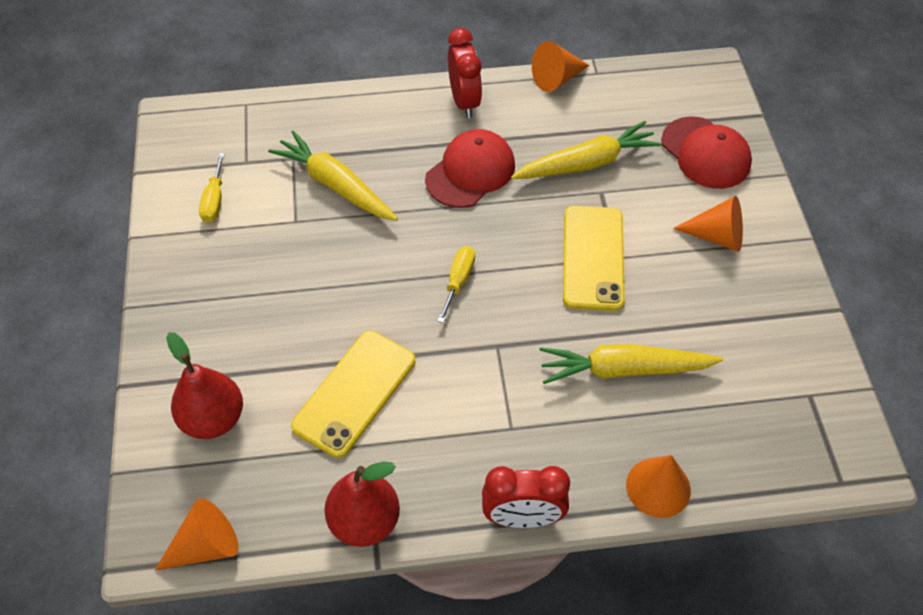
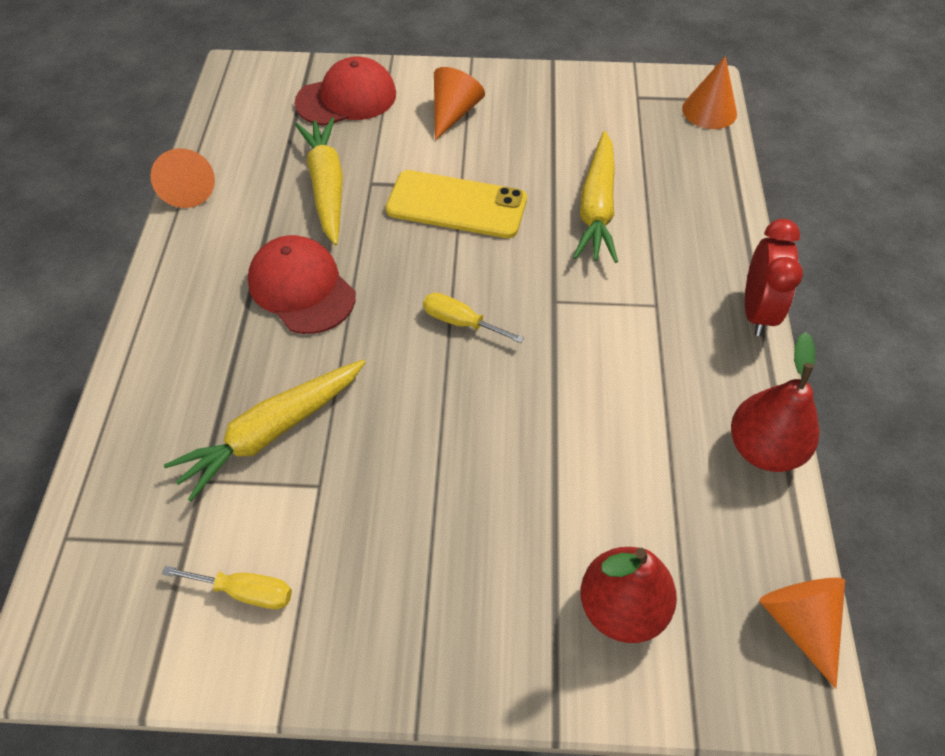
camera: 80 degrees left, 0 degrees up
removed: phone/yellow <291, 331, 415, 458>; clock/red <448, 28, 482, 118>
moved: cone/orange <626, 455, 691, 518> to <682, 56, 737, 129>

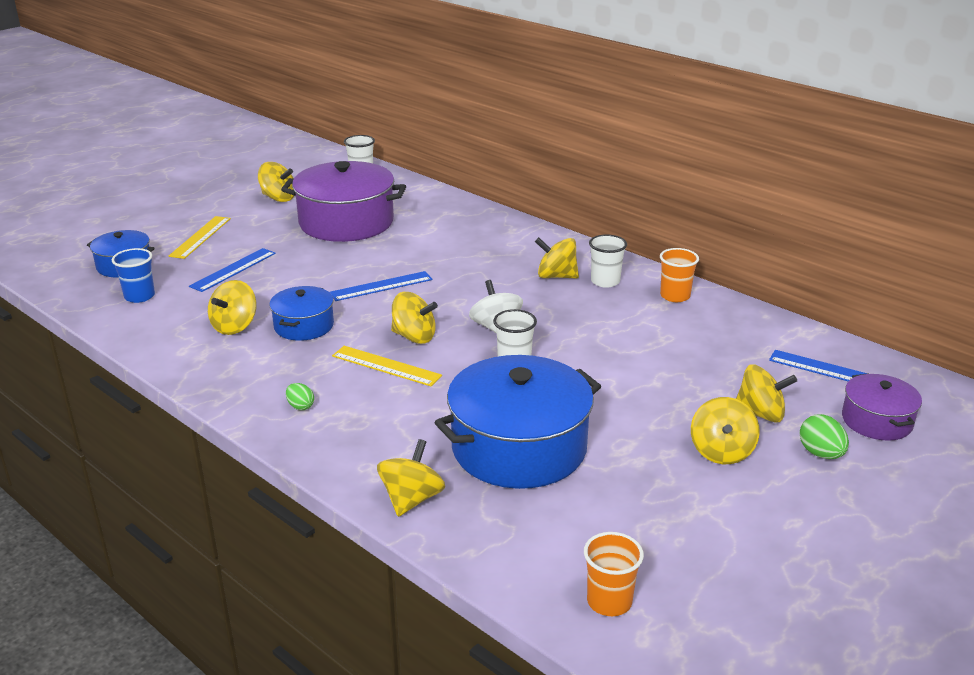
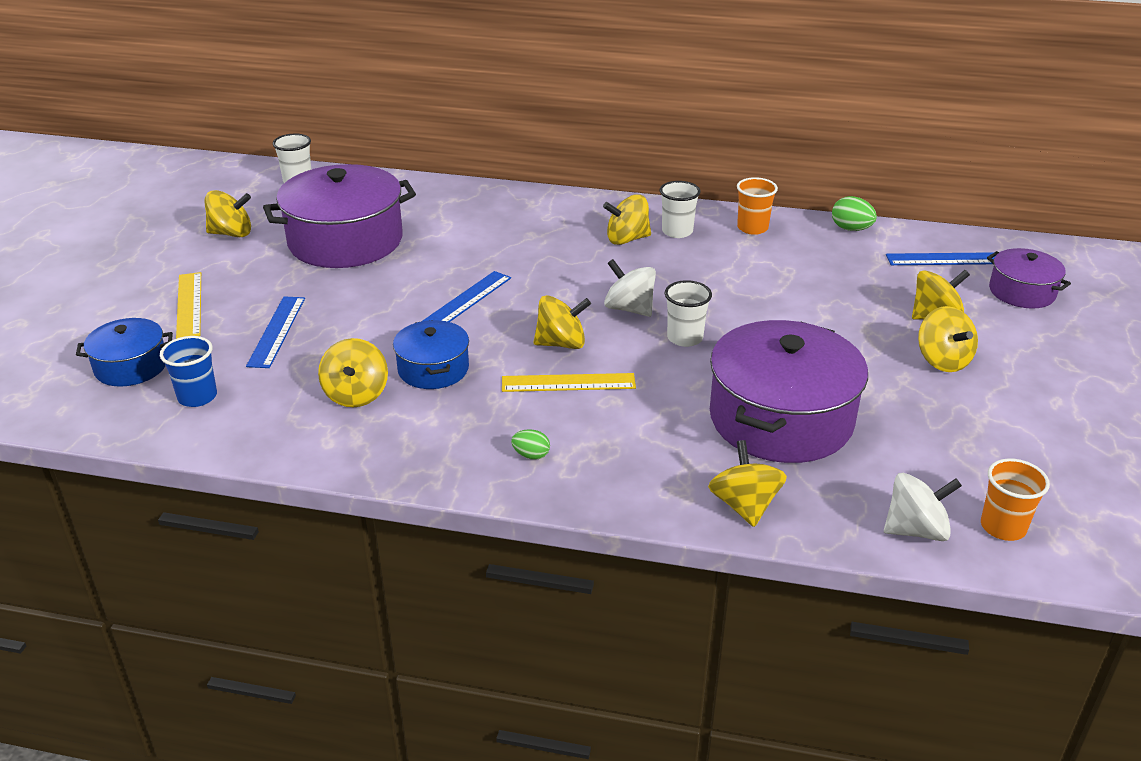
camera: 30 degrees left, 5 degrees up
added: spinning top/white <884, 473, 962, 541>
moved: egg/green <799, 414, 849, 459> to <832, 196, 877, 231>
recoloured: pot/blue <434, 355, 601, 489> to pot/purple <710, 320, 868, 463>

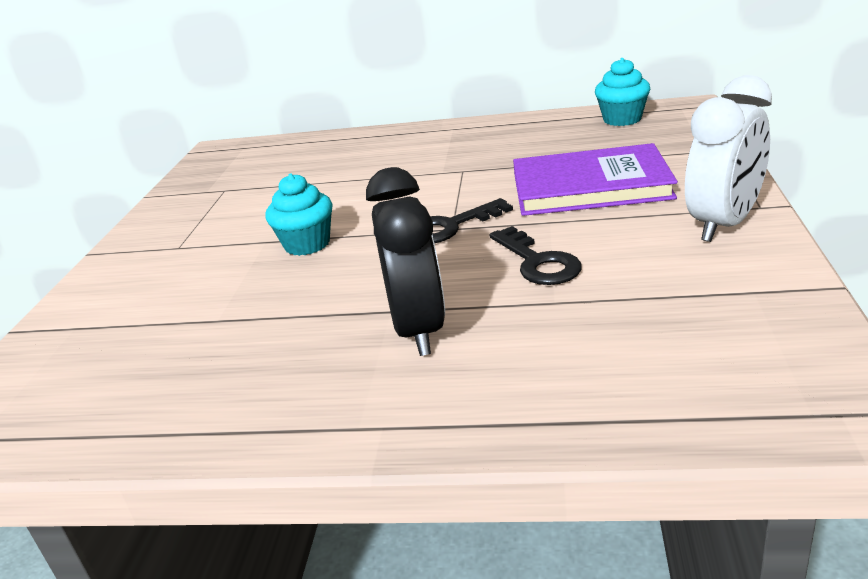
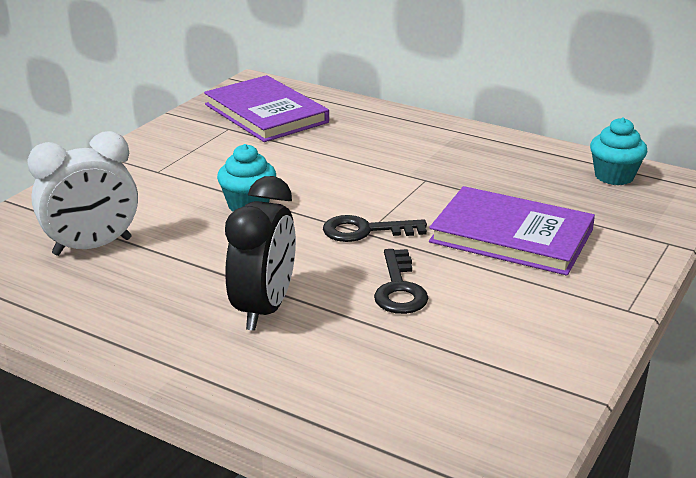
camera: 20 degrees right, 0 degrees up
added: book/purple <204, 75, 329, 142>
moved: clock/white <685, 75, 772, 242> to <28, 131, 138, 256>

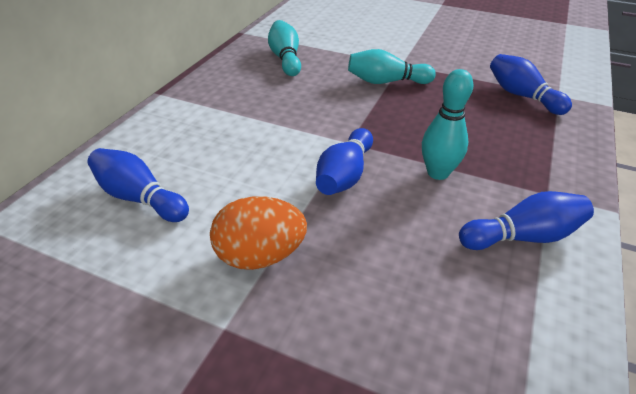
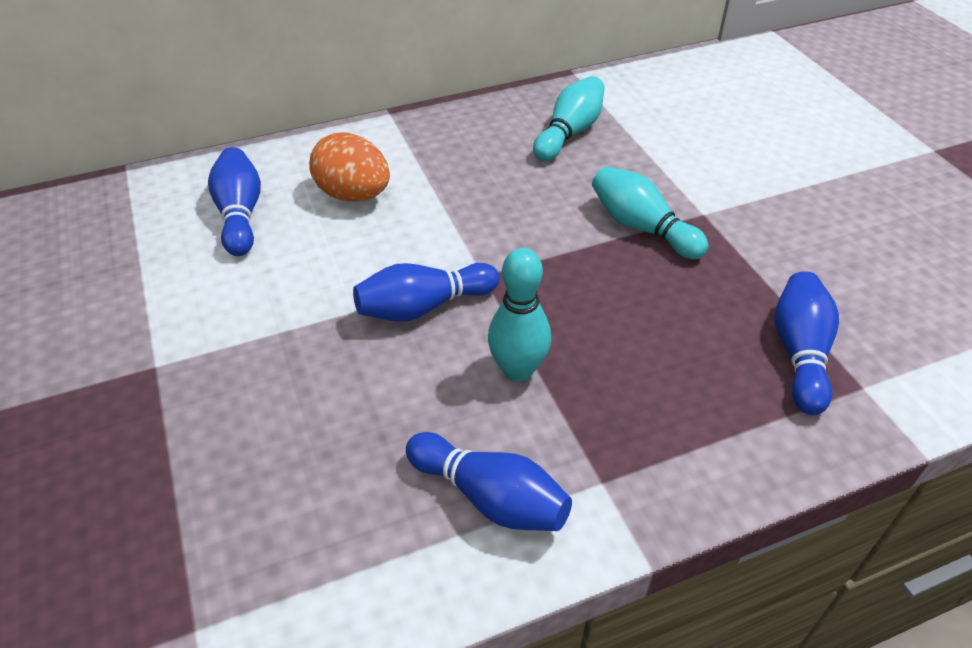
camera: 45 degrees right, 5 degrees up
moved: egg/orange <210, 196, 307, 270> to <309, 133, 390, 202>

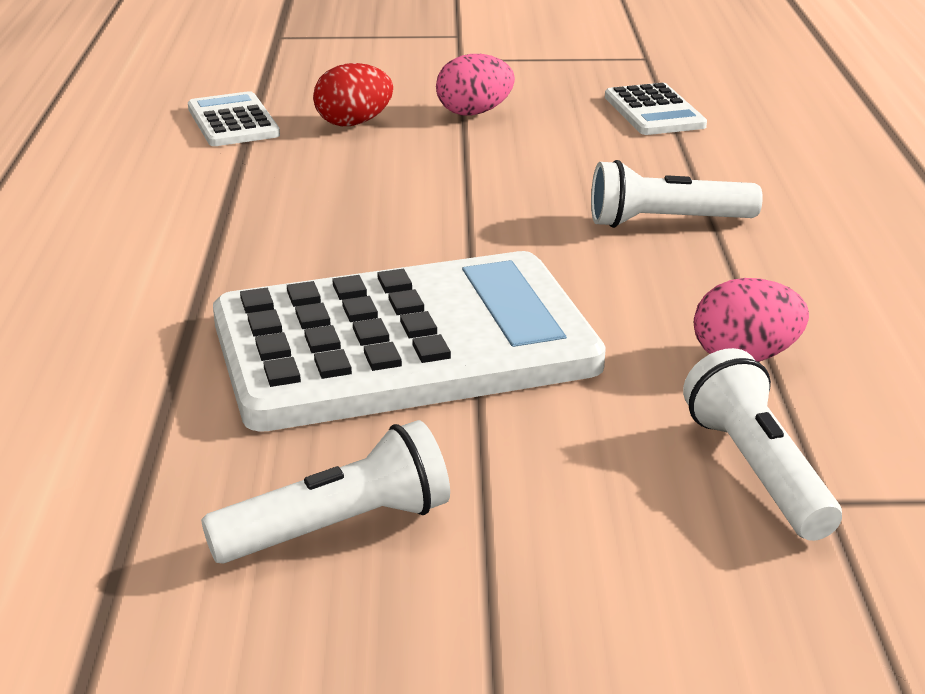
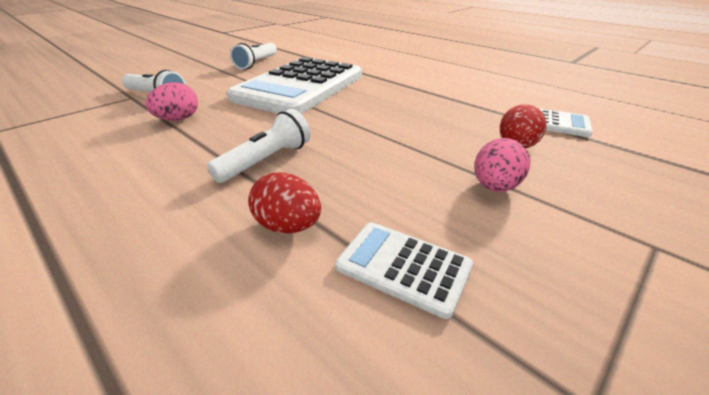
camera: 135 degrees right, 5 degrees up
added: egg/red <248, 172, 321, 233>

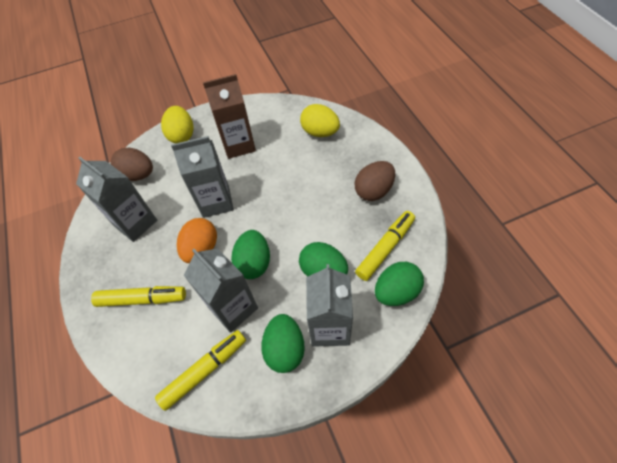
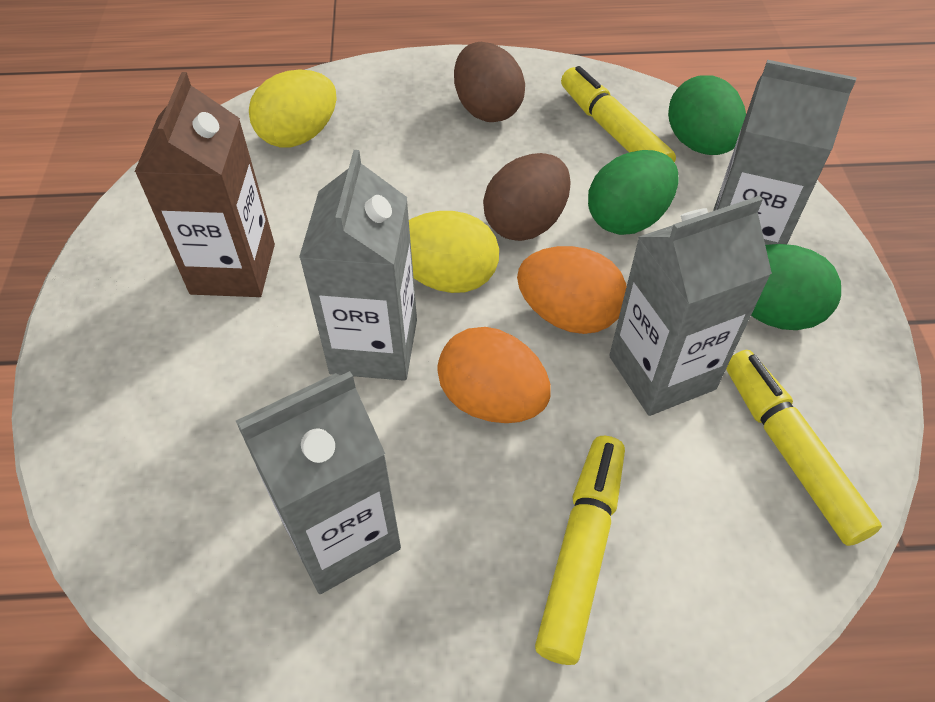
camera: 75 degrees left, 5 degrees down
moved: egg/yellow <161, 106, 193, 144> to <409, 211, 499, 293>; egg/brown <111, 148, 153, 181> to <483, 153, 571, 241>
recoloured: egg/green <231, 230, 270, 279> to egg/orange <517, 246, 626, 334>

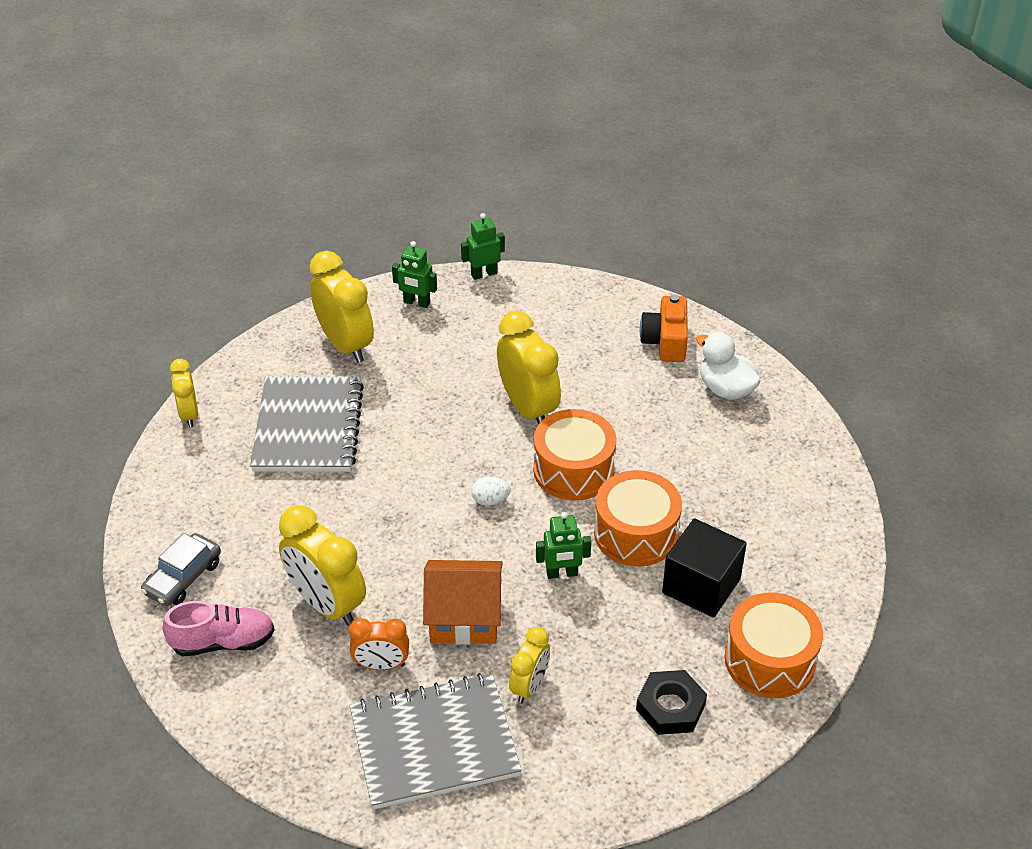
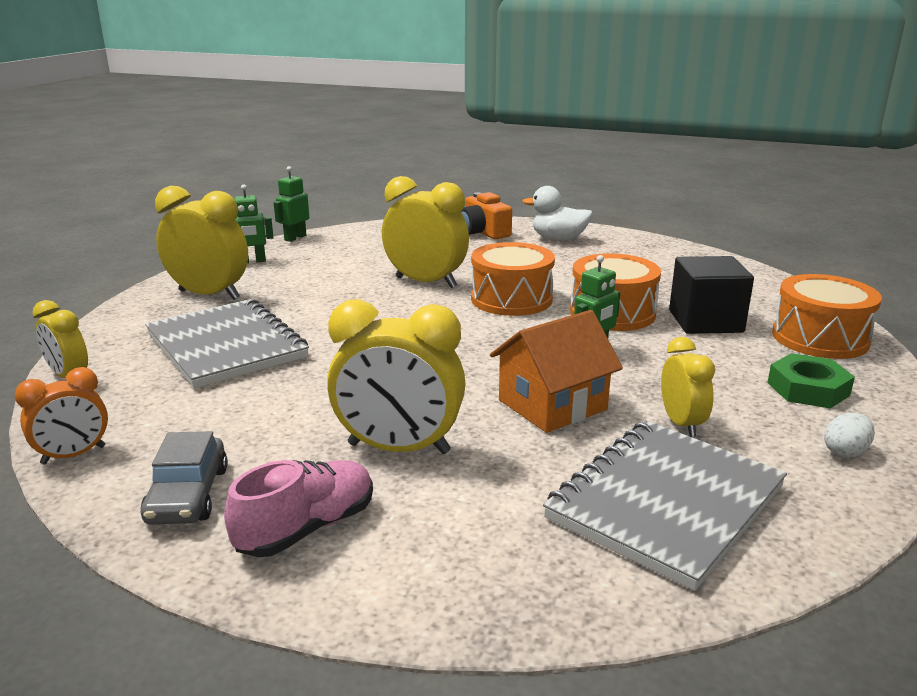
camera: 35 degrees left, 20 degrees down
moved: clock/orange <349, 618, 409, 670> to <15, 367, 108, 465>; egg/white <472, 476, 511, 506> to <824, 413, 875, 458>
recoloured: nut/black <636, 670, 707, 735> to nut/green <767, 353, 855, 409>

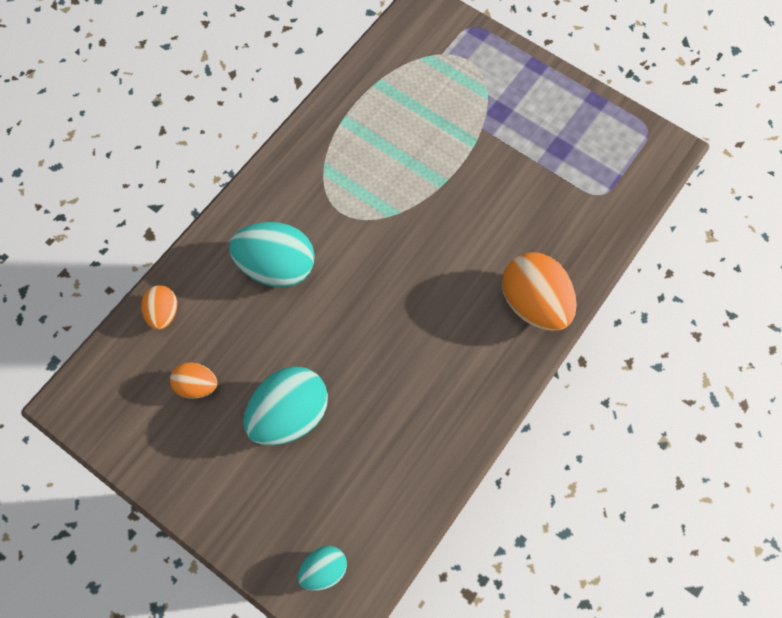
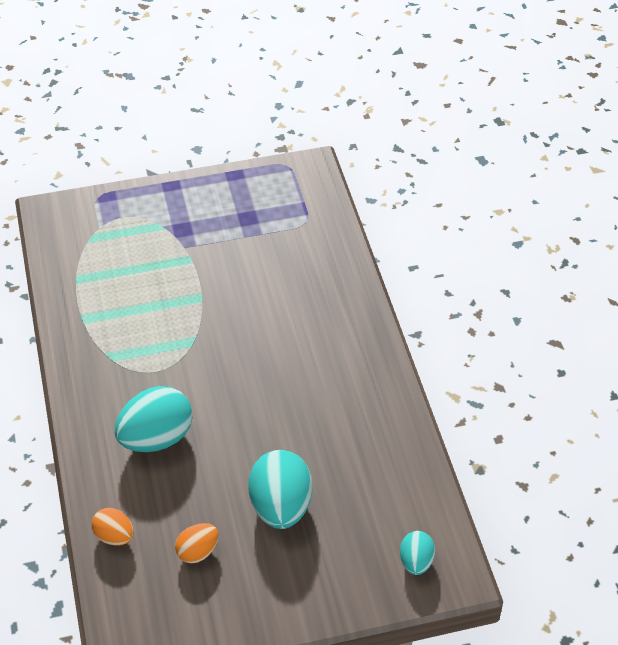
camera: 50 degrees left, 20 degrees down
removed: egg/orange <502, 252, 577, 331>

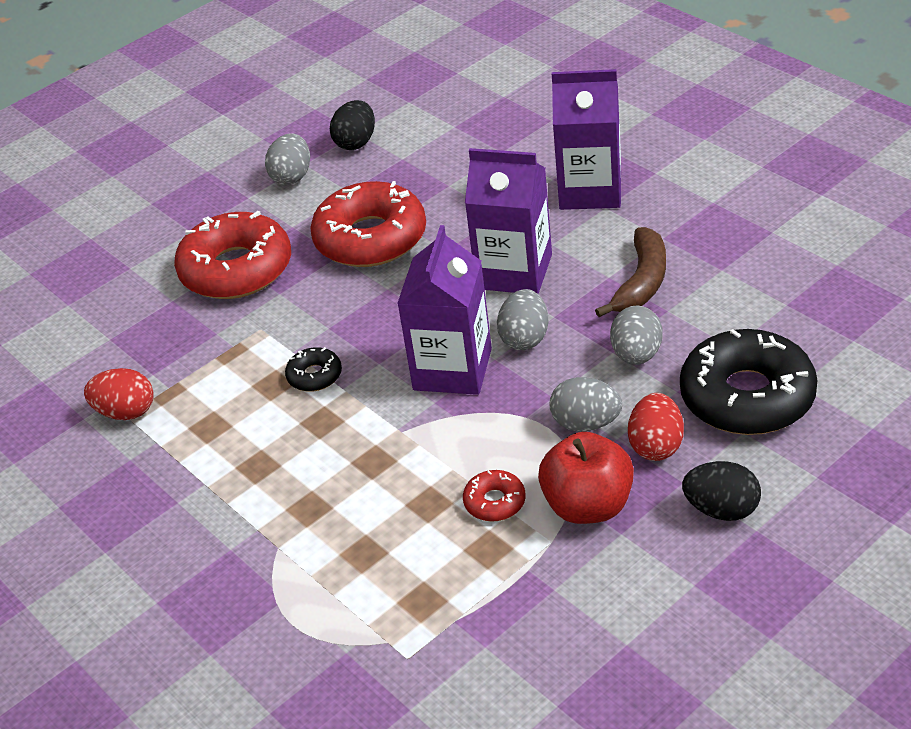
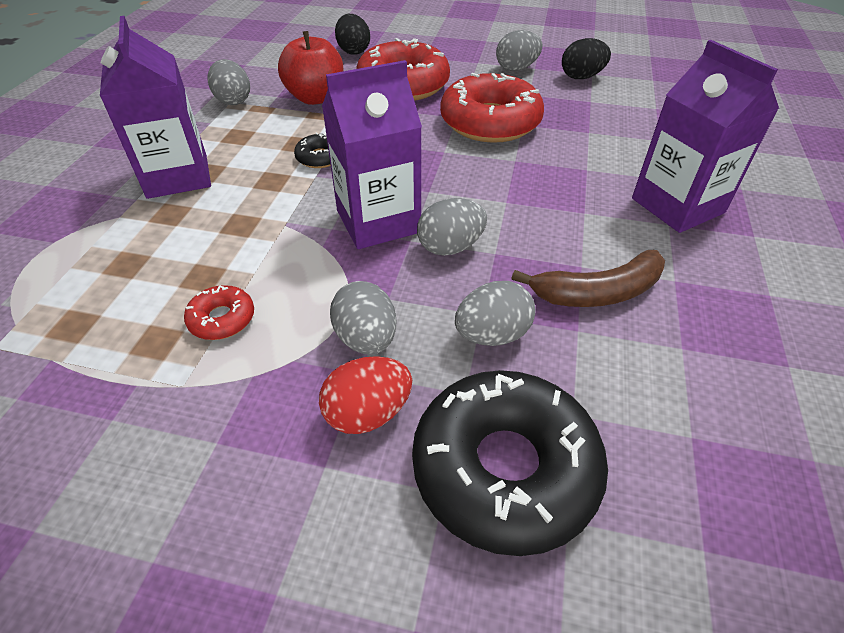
camera: 50 degrees right, 5 degrees up
moved: carton/purple <465, 148, 552, 294> to <100, 16, 211, 199>; apple/red <538, 432, 634, 524> to <278, 31, 344, 105>; egg/black <682, 461, 761, 521> to <335, 14, 370, 55>
recoloured: egg/red <84, 368, 154, 420> to egg/grey <208, 59, 250, 105>

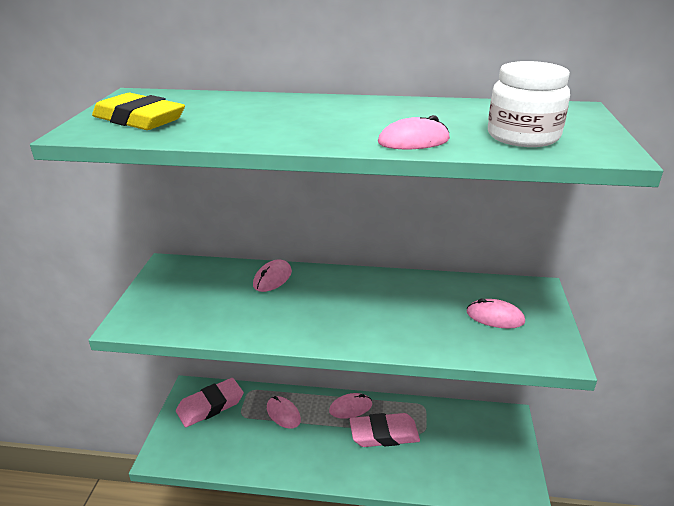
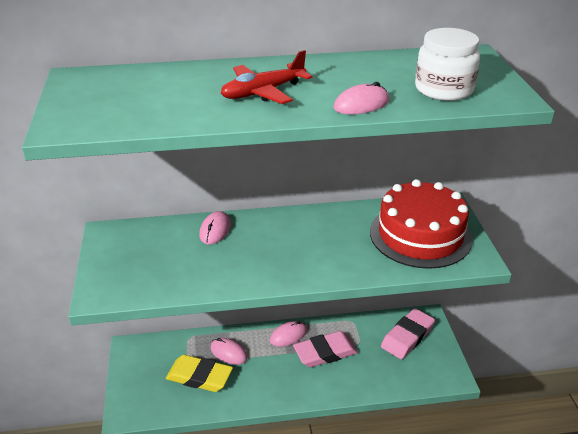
camera: 15 degrees left, 5 degrees up
added: plane/red <221, 50, 312, 104>
moved: eraser/yellow <92, 93, 185, 130> to <166, 355, 233, 392>; eraser/pink <176, 378, 244, 427> to <381, 308, 435, 359>
replaced: mouse/pink <467, 298, 525, 329> to cake/red <370, 179, 473, 269>

